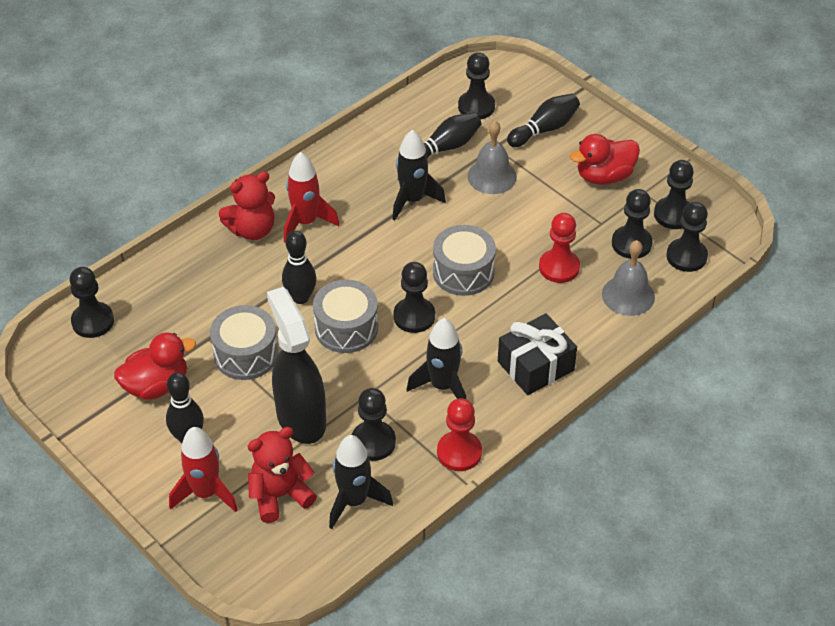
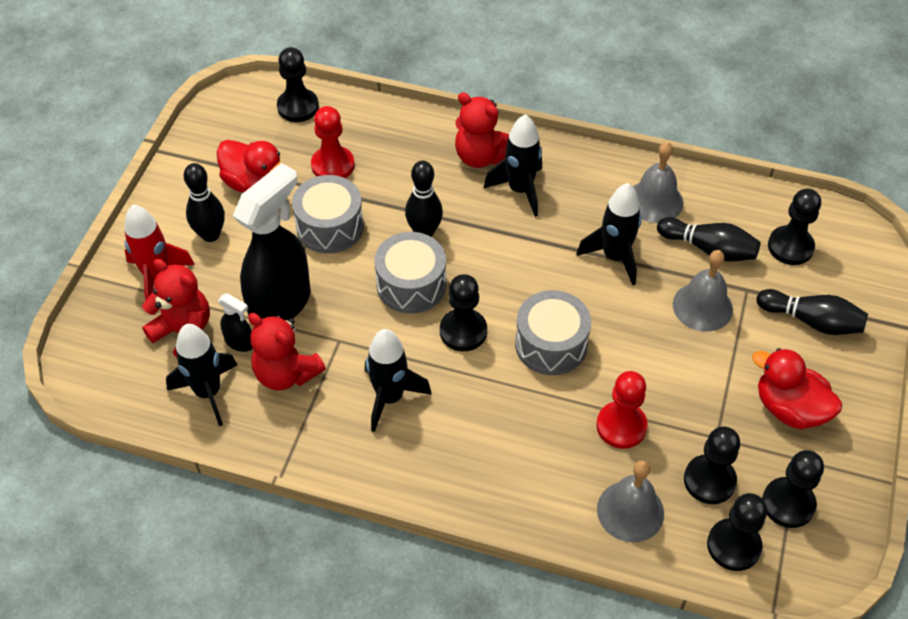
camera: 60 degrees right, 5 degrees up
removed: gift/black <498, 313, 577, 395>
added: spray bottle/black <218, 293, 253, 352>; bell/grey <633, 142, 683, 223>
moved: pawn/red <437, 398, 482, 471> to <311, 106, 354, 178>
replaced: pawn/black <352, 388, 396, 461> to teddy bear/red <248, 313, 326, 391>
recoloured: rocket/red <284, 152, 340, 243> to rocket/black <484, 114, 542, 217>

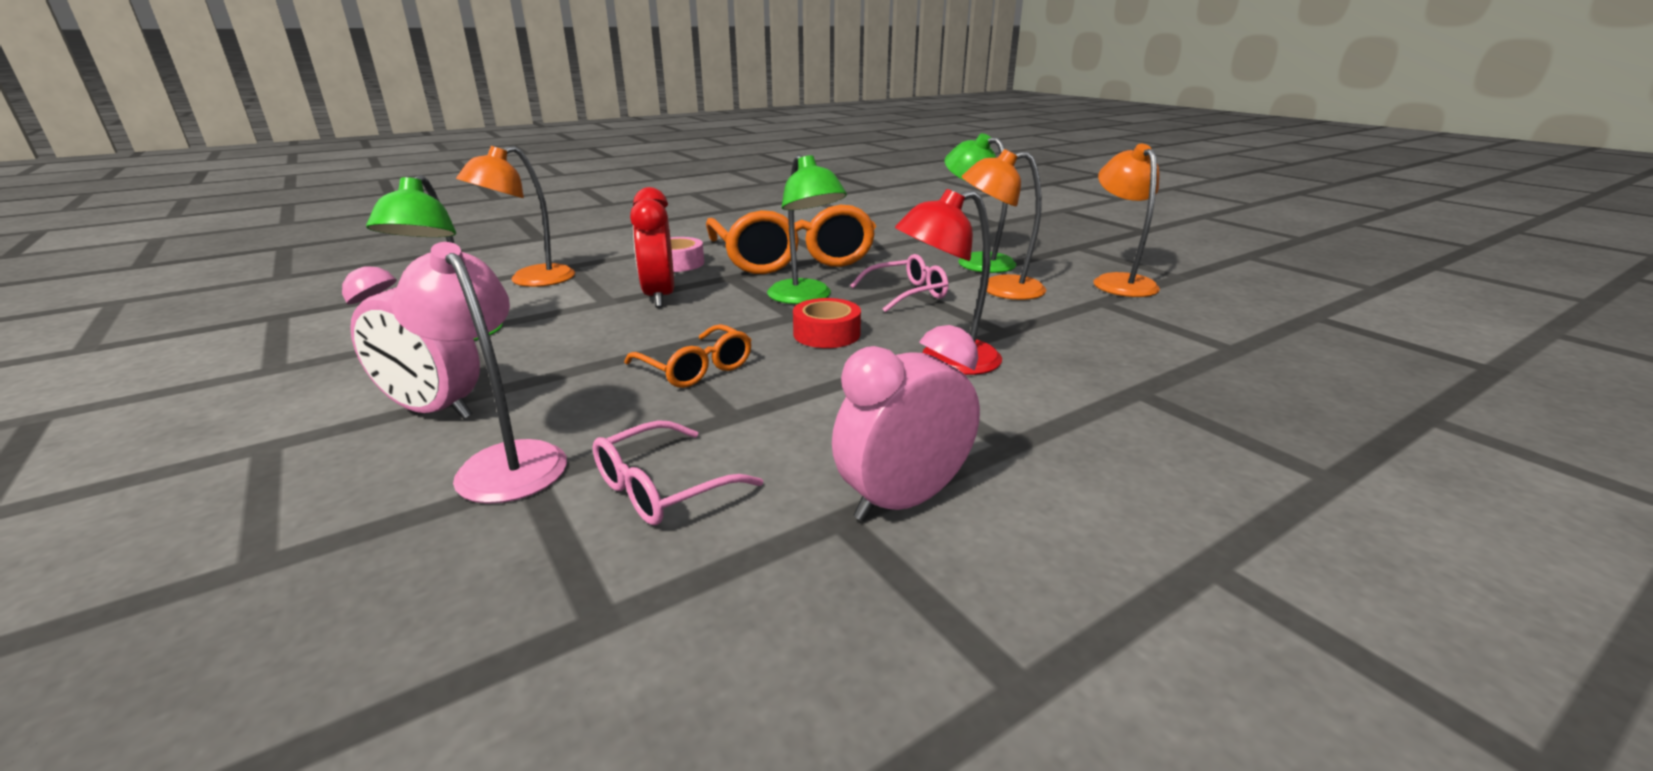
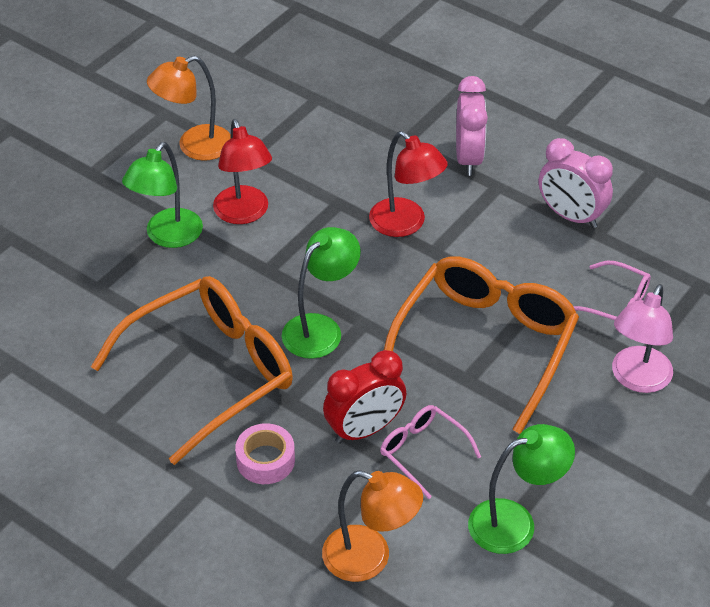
camera: 110 degrees left, 20 degrees up
removed: tape/red <793, 298, 861, 348>
moved: glasses/pink <850, 254, 948, 312> to <380, 405, 481, 499>; clock/pink <342, 266, 480, 419> to <456, 76, 488, 176>
recoloured: lamp/orange <961, 149, 1046, 300> to lamp/red <213, 119, 272, 224>
resized: glasses/orange <624, 324, 752, 388> = <384, 256, 579, 434> x2.14

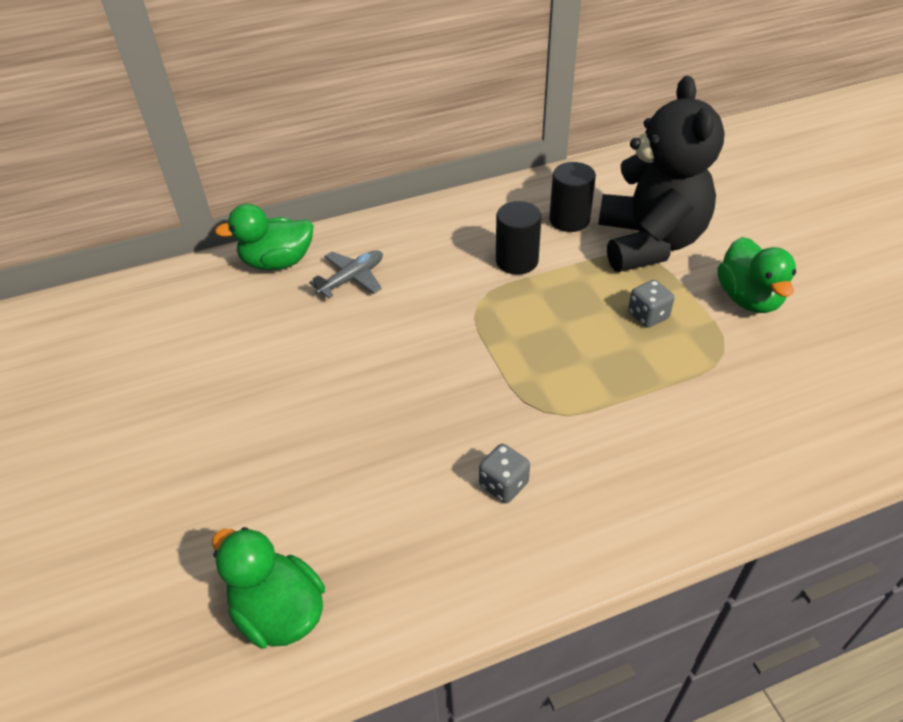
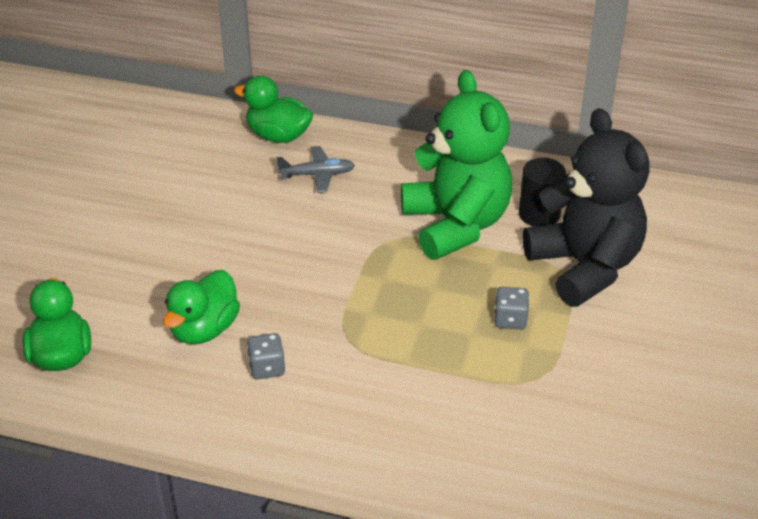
camera: 35 degrees right, 5 degrees down
moved: duck/green <717, 237, 796, 313> to <163, 270, 240, 344>
replaced: cylinder/black <496, 201, 542, 275> to teddy bear/green <401, 70, 512, 260>
turned: teddy bear/black <598, 76, 725, 272> = <523, 108, 650, 307> 60 degrees counterclockwise

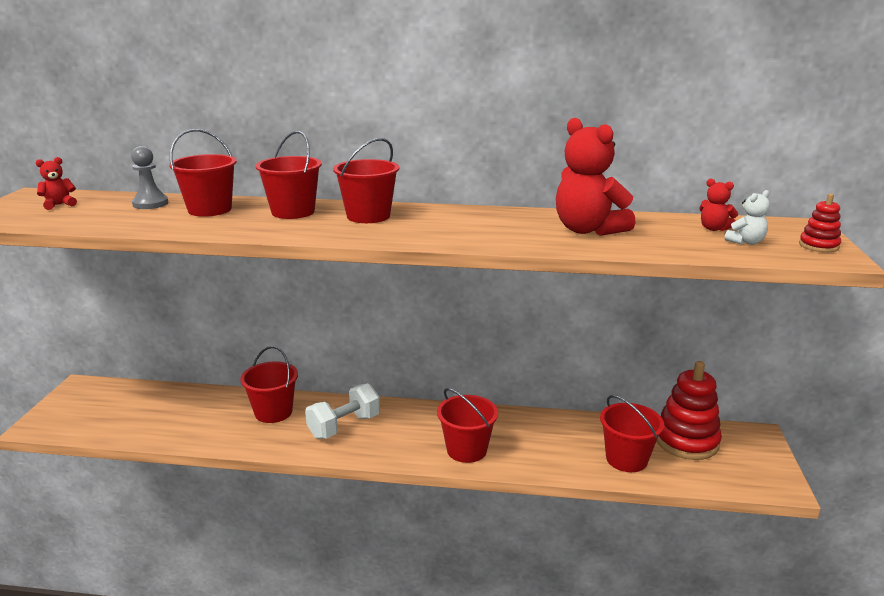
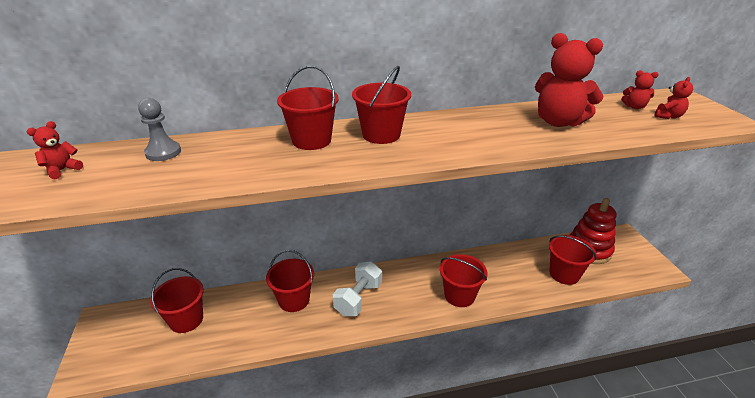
camera: 20 degrees left, 10 degrees up
removed: stacking toy/red <799, 194, 841, 252>
moved: bucket/red <169, 129, 237, 217> to <150, 268, 204, 333>
recoloured: teddy bear/white <724, 190, 770, 245> to teddy bear/red <654, 77, 693, 119>

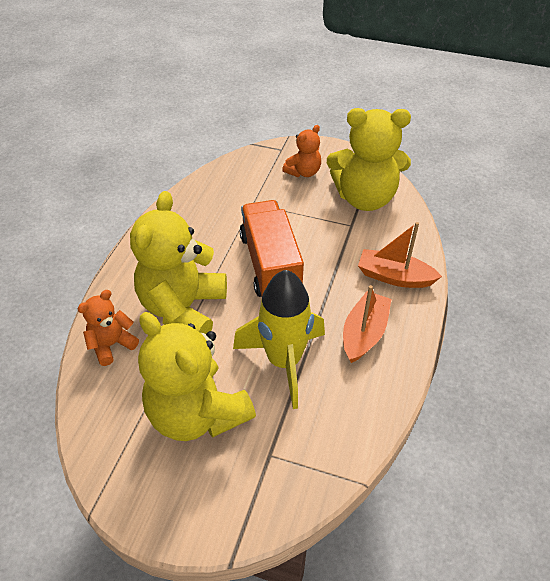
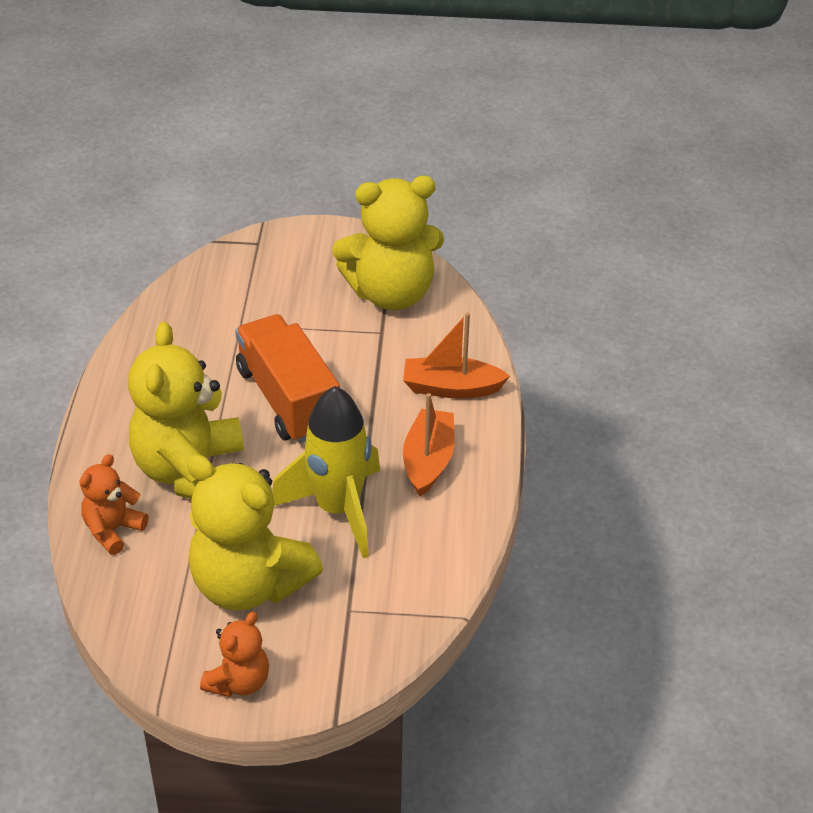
camera: 15 degrees left, 5 degrees down
moved: teddy bear/orange <282, 125, 321, 177> to <200, 612, 269, 697>

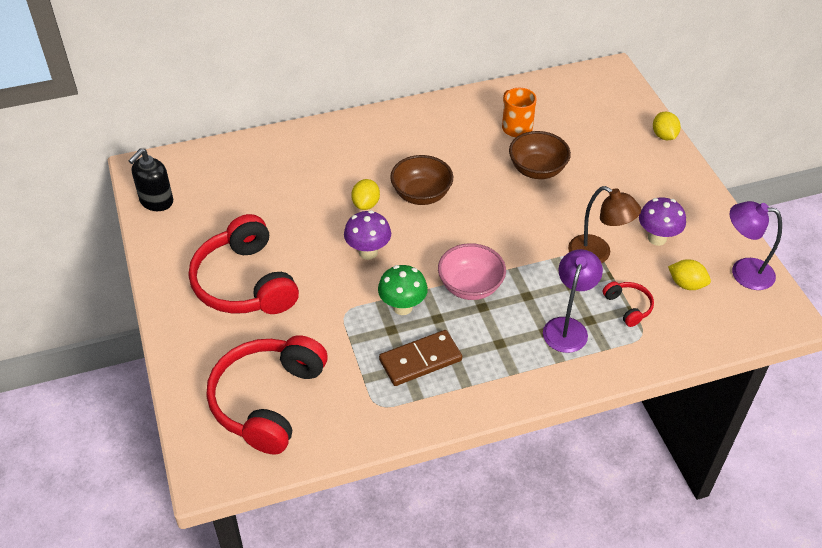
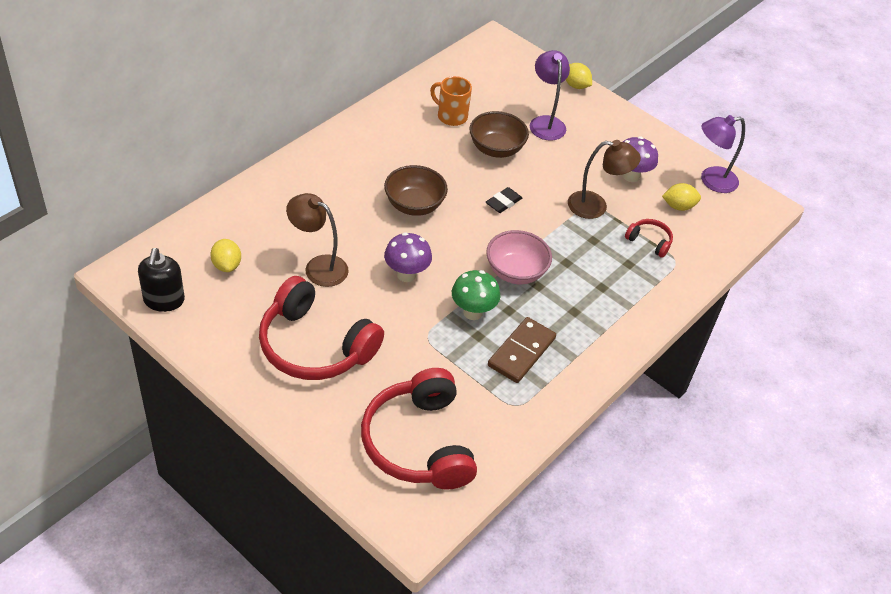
camera: 35 degrees left, 0 degrees up
added: lamp/brown <286, 193, 349, 287>; eraser/black <486, 187, 522, 213>
moved: lemon/yellow <351, 179, 380, 210> to <210, 239, 241, 272>; lamp/purple <543, 249, 603, 353> to <530, 50, 570, 140>

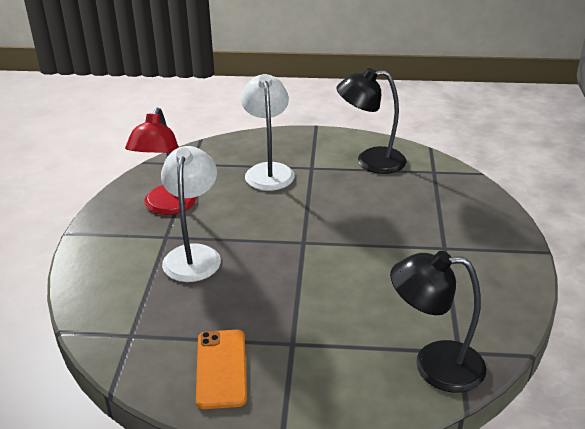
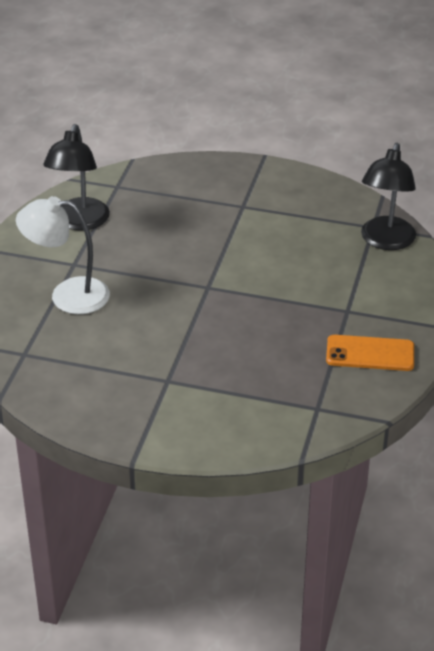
camera: 80 degrees left, 5 degrees up
removed: lamp/red <125, 107, 197, 215>; lamp/white <161, 146, 221, 282>

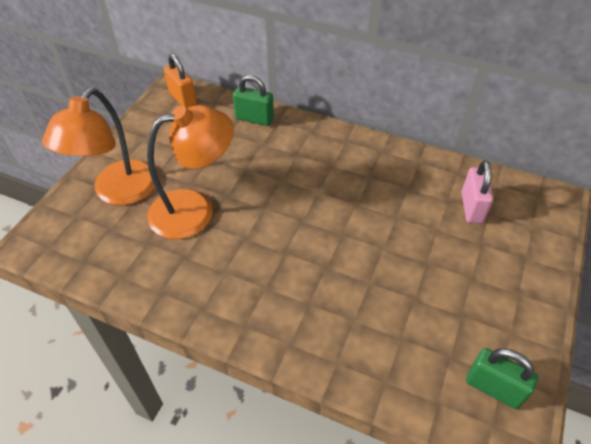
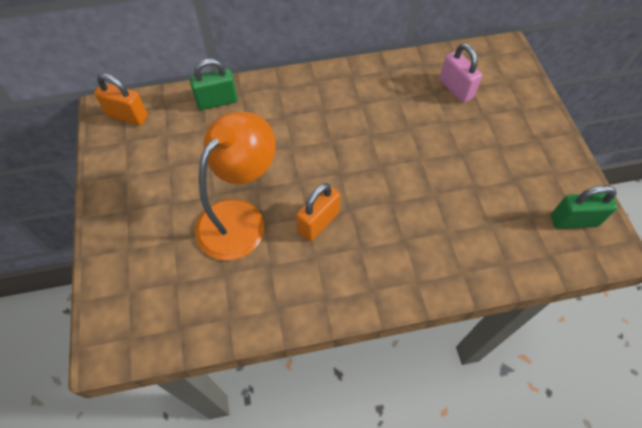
camera: 35 degrees left, 10 degrees up
removed: lamp/orange <42, 88, 157, 205>
added: padlock/orange <296, 183, 340, 241>

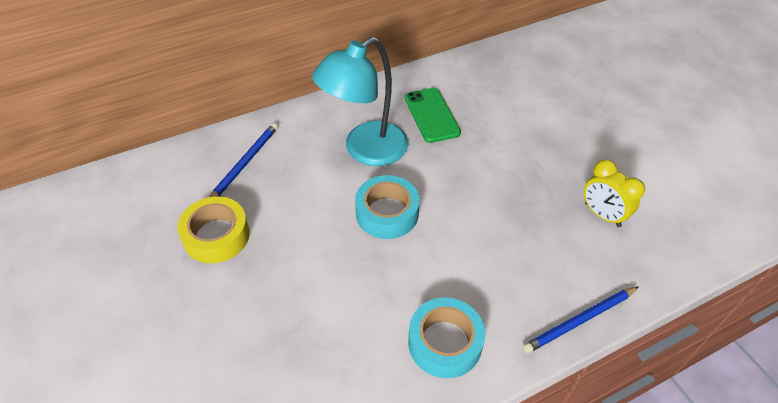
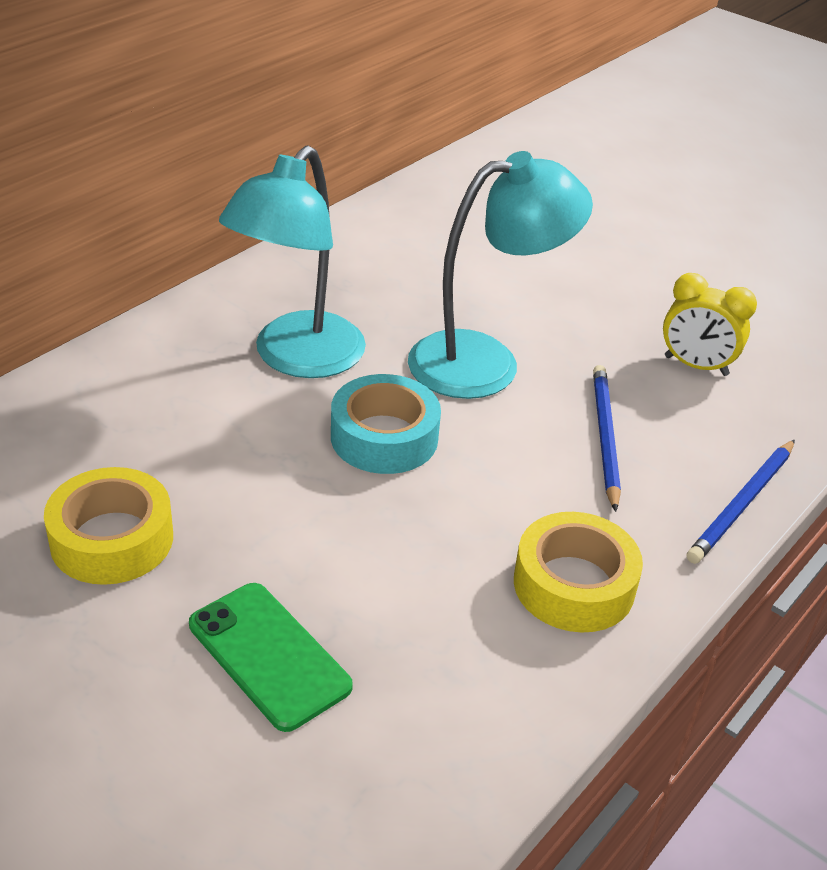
camera: 25 degrees left, 10 degrees down
added: lamp/turquoise <408, 151, 593, 399>
moved: phone/green <405, 88, 461, 143> to <189, 583, 353, 732>; pencil/blue <210, 123, 278, 197> to <593, 365, 621, 512>
recoloured: tape/turquoise <408, 297, 485, 378> to tape/yellow <514, 512, 643, 632>

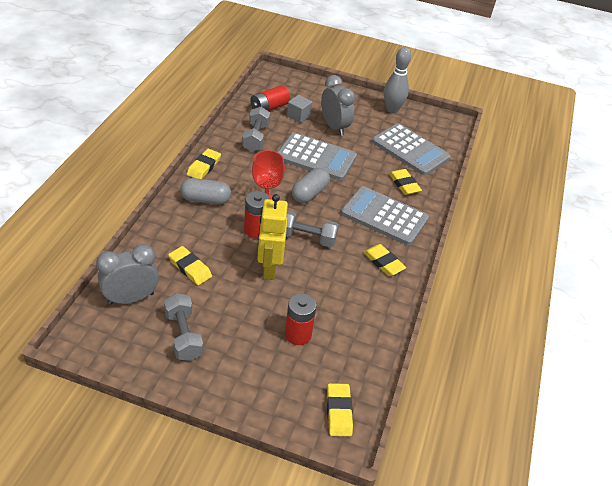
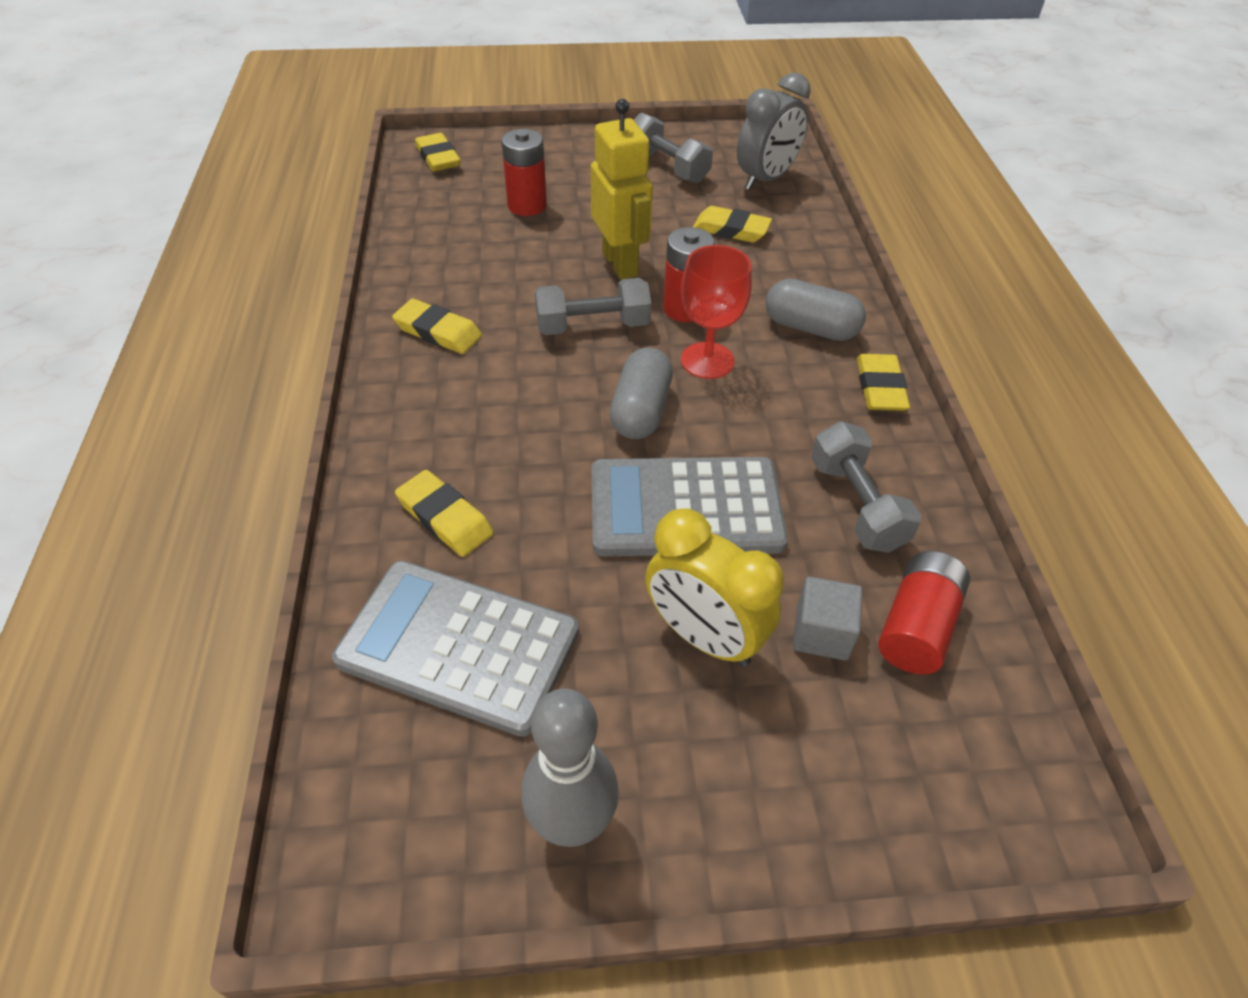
camera: 160 degrees right, 5 degrees up
removed: calculator/grey <341, 186, 429, 245>
recoloured: clock/grey <321, 75, 355, 136> to clock/yellow <645, 508, 784, 666>
turned: capsule/grey <180, 178, 231, 204> = <765, 279, 866, 341> 45 degrees clockwise

